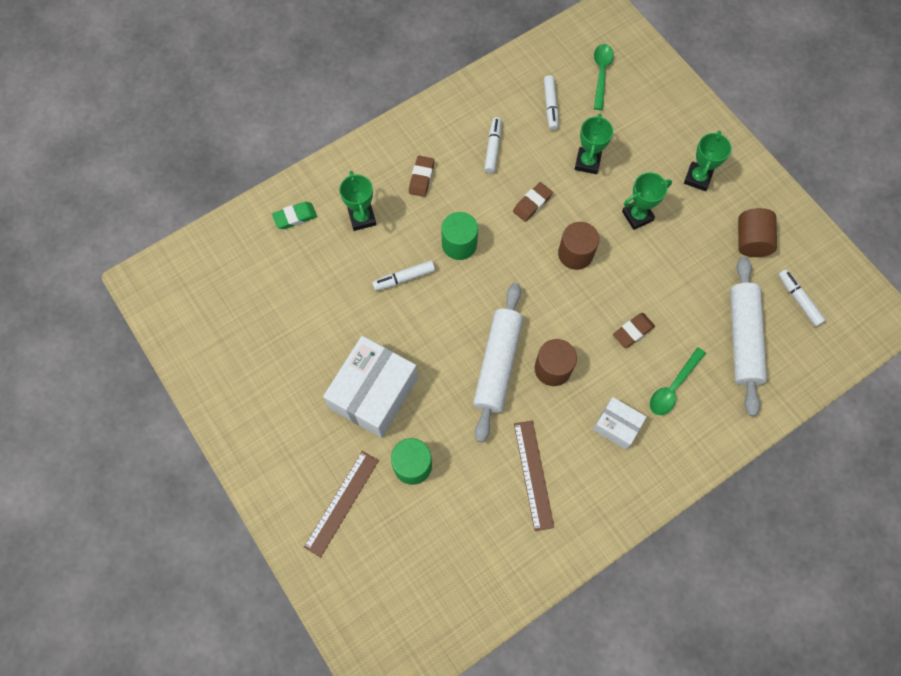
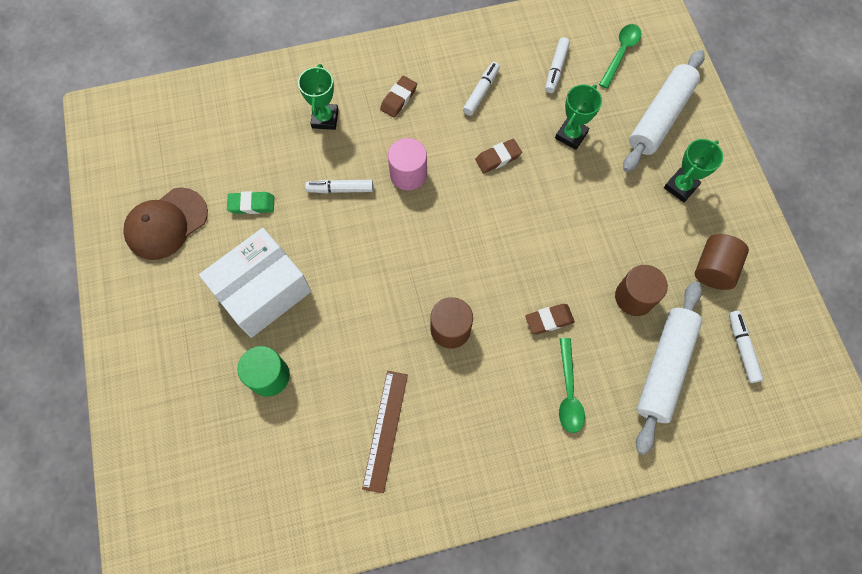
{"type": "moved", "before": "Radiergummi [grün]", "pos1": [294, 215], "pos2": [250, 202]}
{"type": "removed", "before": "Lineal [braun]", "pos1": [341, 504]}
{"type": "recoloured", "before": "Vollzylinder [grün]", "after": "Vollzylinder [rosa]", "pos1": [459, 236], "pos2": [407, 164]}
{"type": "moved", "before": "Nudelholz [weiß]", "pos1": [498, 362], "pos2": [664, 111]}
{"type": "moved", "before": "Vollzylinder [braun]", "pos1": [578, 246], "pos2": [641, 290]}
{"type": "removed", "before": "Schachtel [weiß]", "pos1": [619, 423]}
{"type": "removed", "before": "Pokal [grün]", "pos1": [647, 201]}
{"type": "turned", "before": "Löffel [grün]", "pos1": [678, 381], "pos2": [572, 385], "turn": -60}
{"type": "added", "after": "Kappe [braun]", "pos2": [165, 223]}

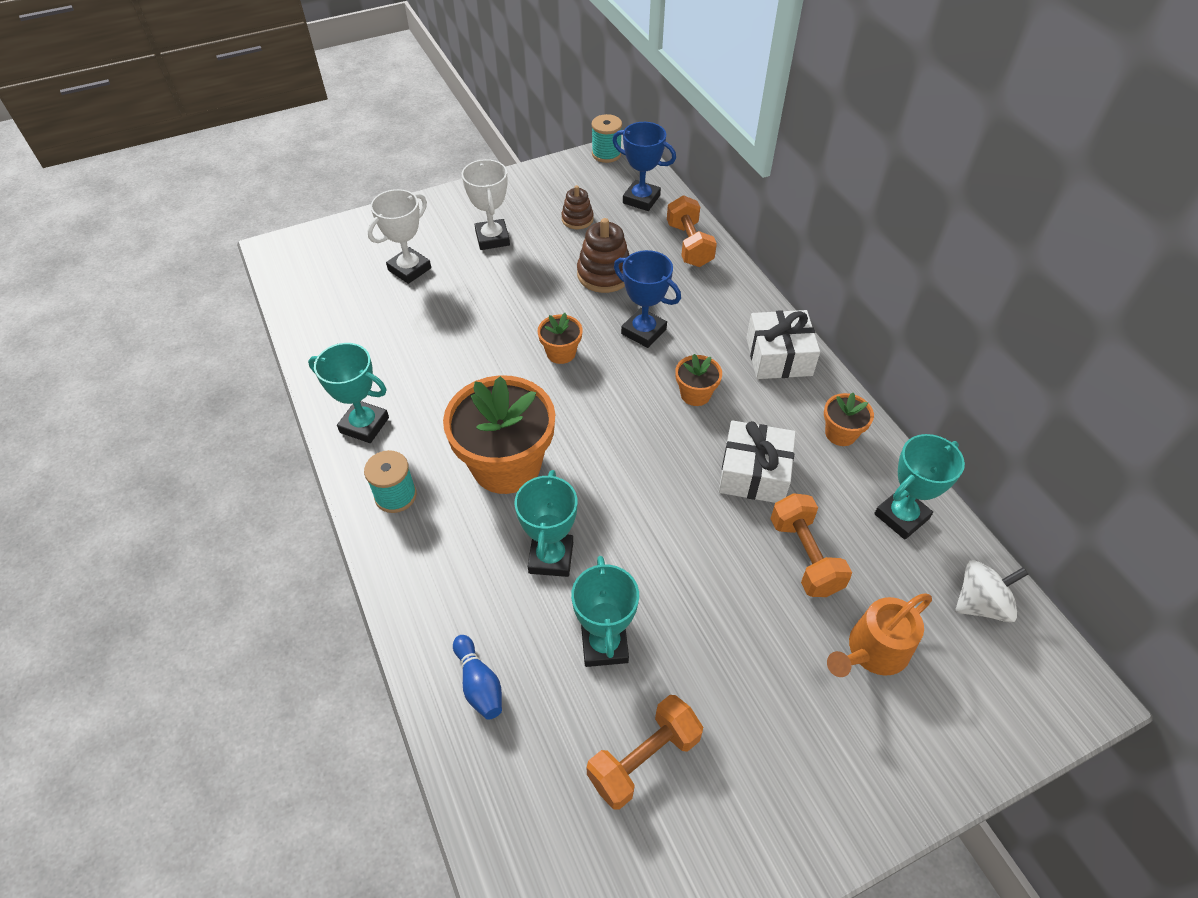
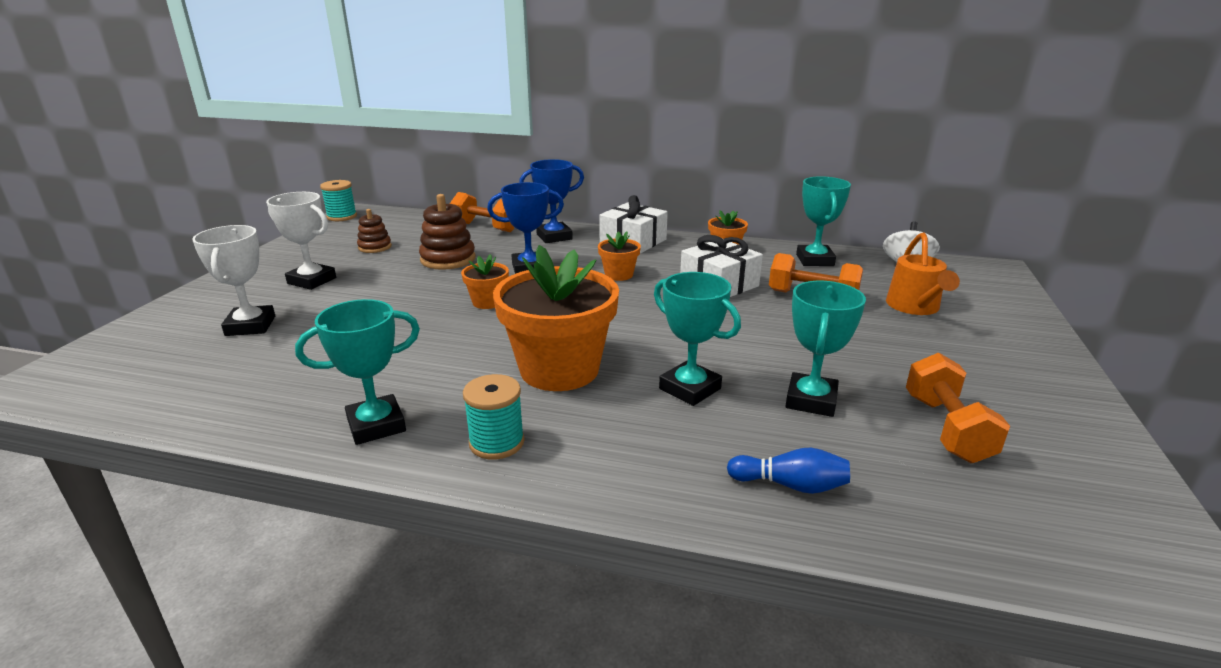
{"type": "turned", "before": "Pokal [türkis]", "pos1": [605, 611], "pos2": [825, 349], "turn": 75}
{"type": "moved", "before": "Pokal [blau]", "pos1": [644, 166], "pos2": [551, 201]}

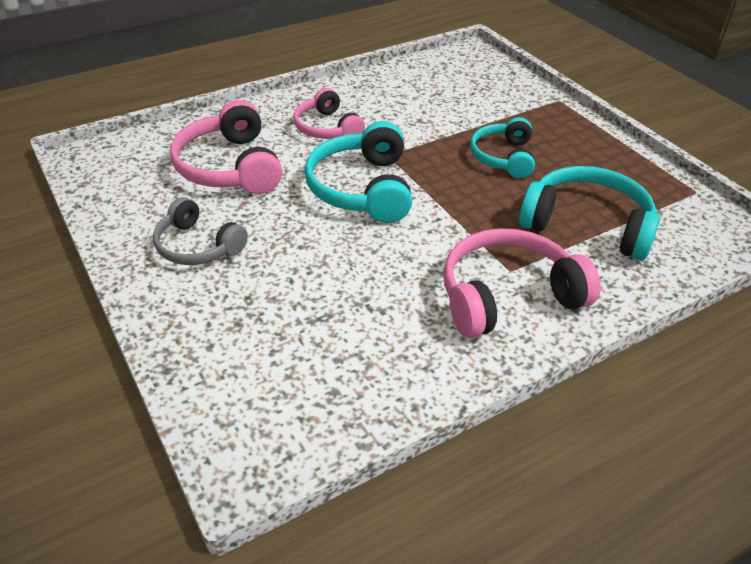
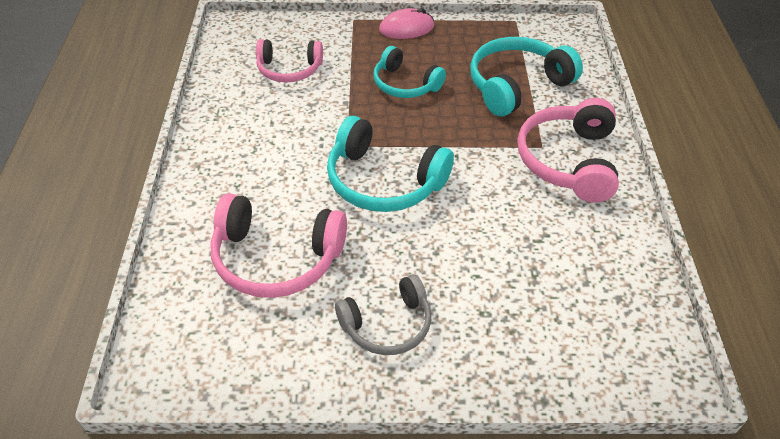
{"type": "moved", "before": "Kopfhörer [rosa]", "pos1": [329, 113], "pos2": [289, 60]}
{"type": "added", "after": "Computermaus [rosa]", "pos2": [406, 23]}

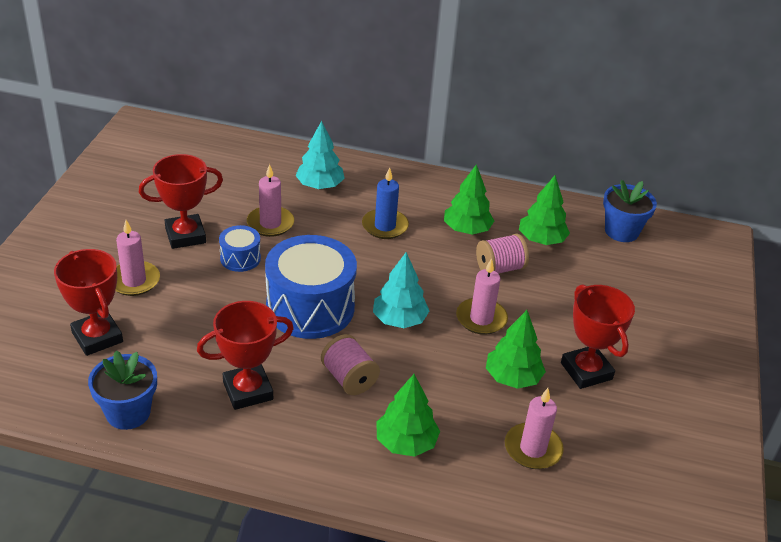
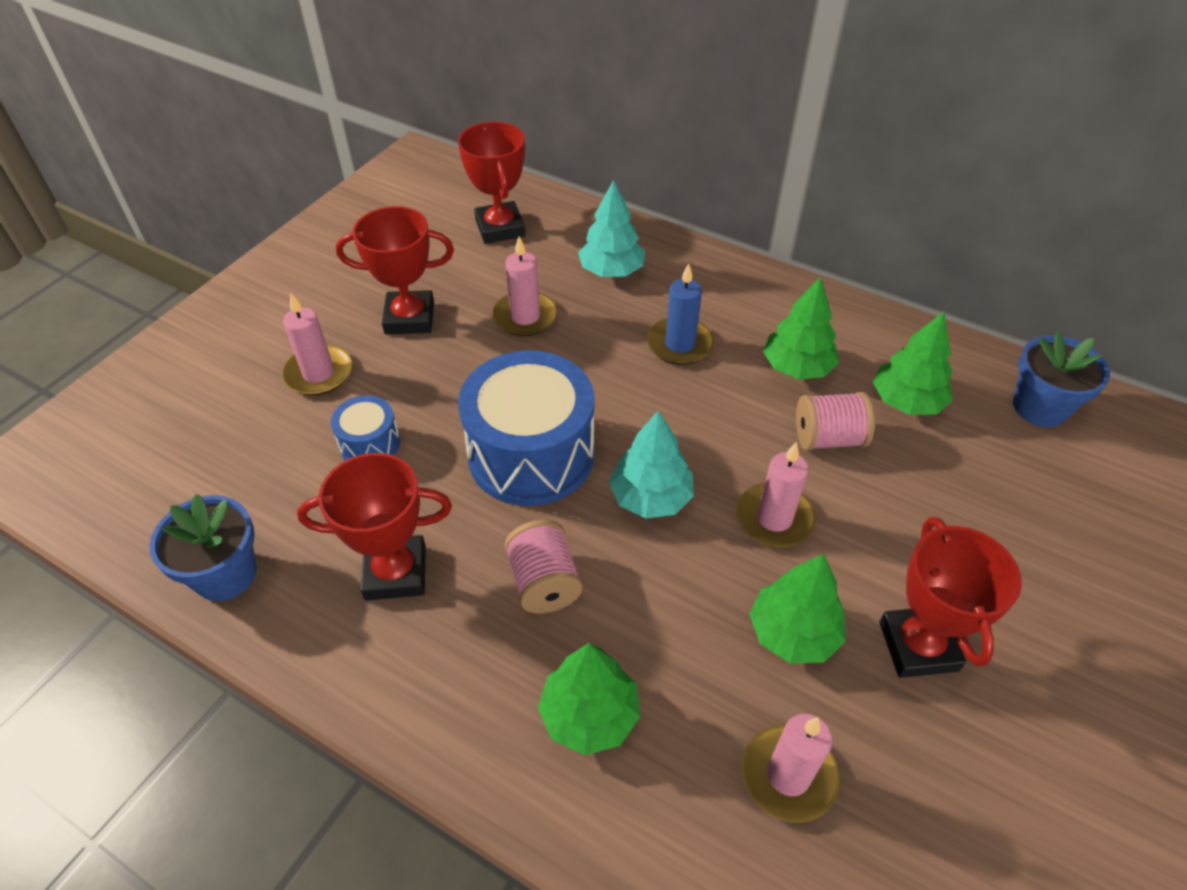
{"type": "moved", "before": "Pokal [rot]", "pos1": [88, 302], "pos2": [491, 183]}
{"type": "moved", "before": "Trommel [blau]", "pos1": [240, 248], "pos2": [365, 428]}

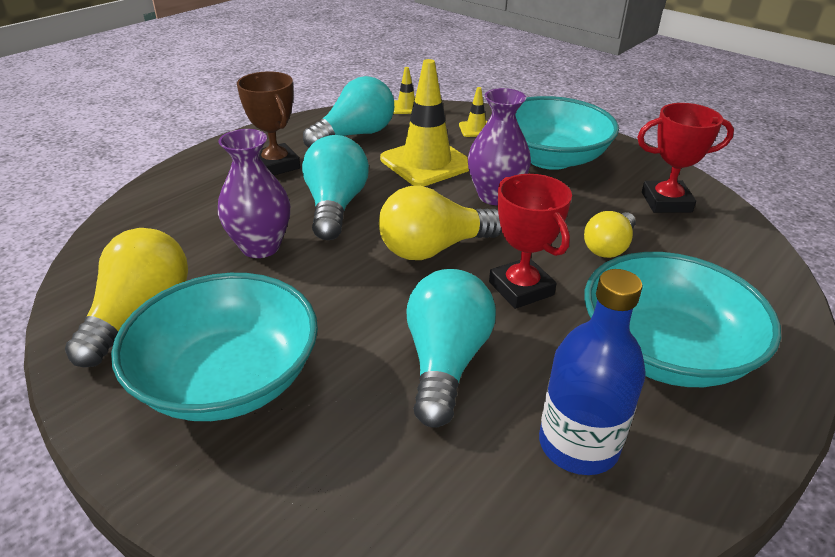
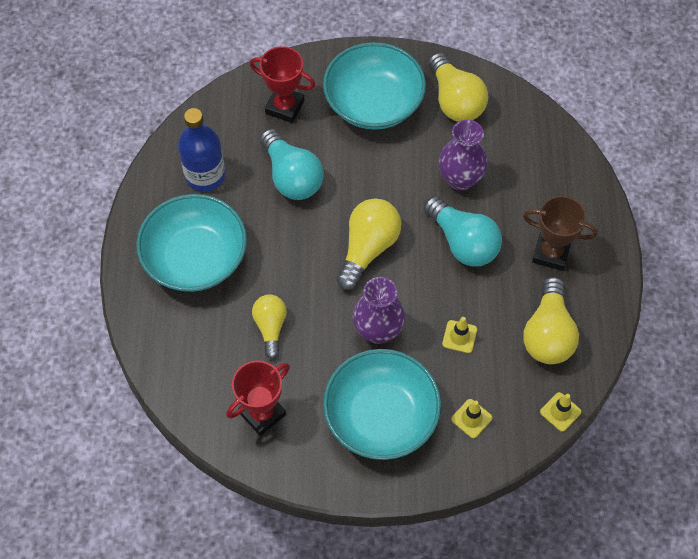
{"type": "recoloured", "before": "Glühbirne [türkis]", "after": "Glühbirne [gelb]", "pos1": [348, 112], "pos2": [551, 320]}
{"type": "resized", "before": "Leitkegel [gelb]", "pos1": [424, 122], "pos2": [459, 335], "scale": 0.46}
{"type": "moved", "before": "Pokal [rot]", "pos1": [530, 241], "pos2": [282, 84]}

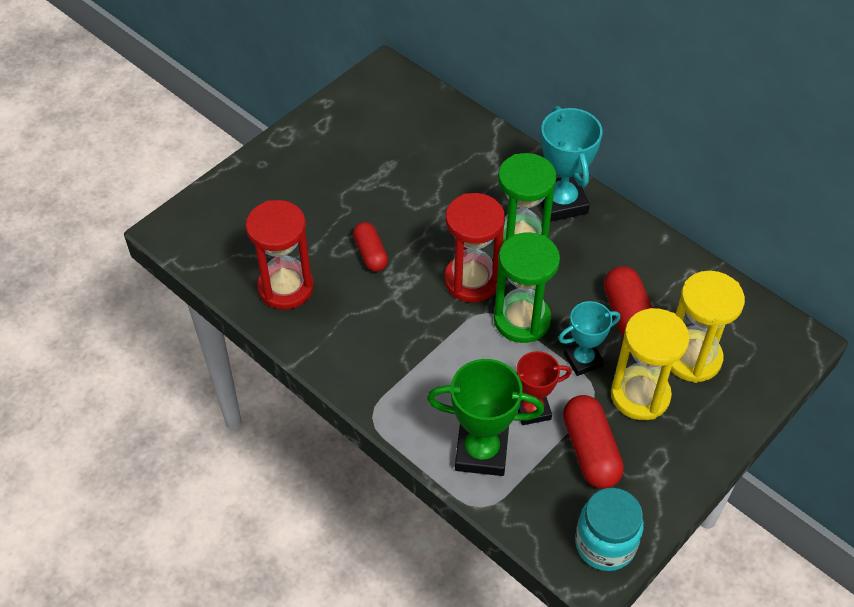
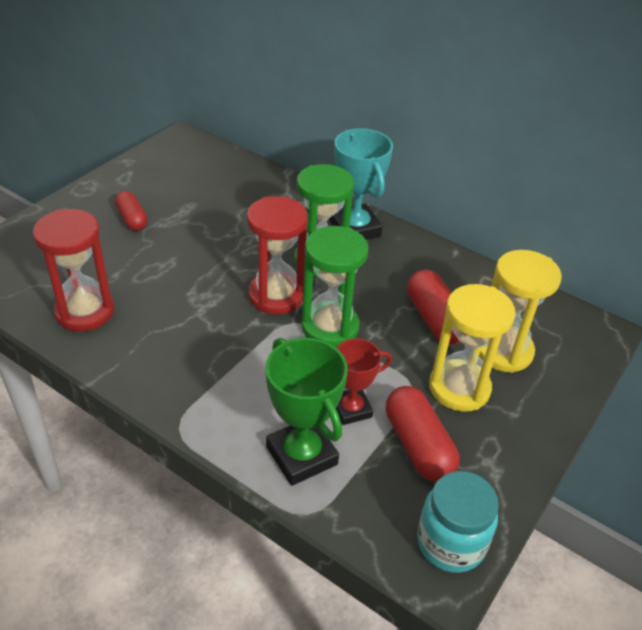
{"type": "moved", "before": "Kapsel [rot]", "pos1": [370, 247], "pos2": [131, 211]}
{"type": "turned", "before": "Pokal [grün]", "pos1": [485, 417], "pos2": [306, 412], "turn": 60}
{"type": "removed", "before": "Pokal [türkis]", "pos1": [589, 338]}

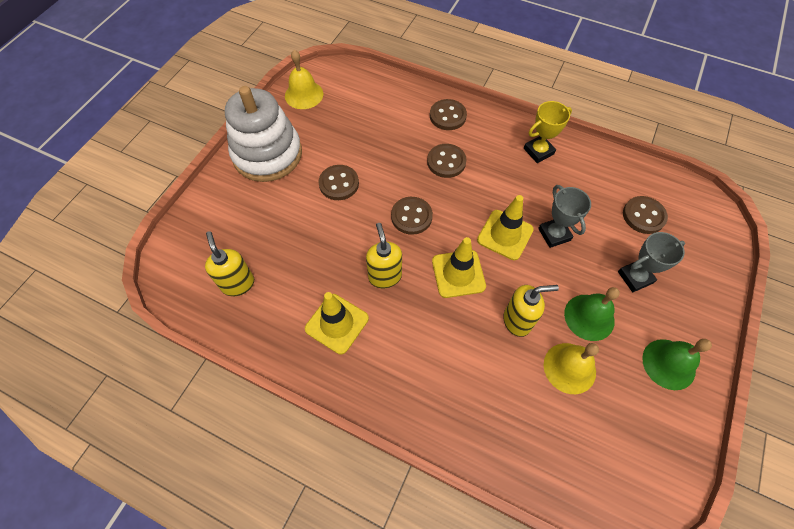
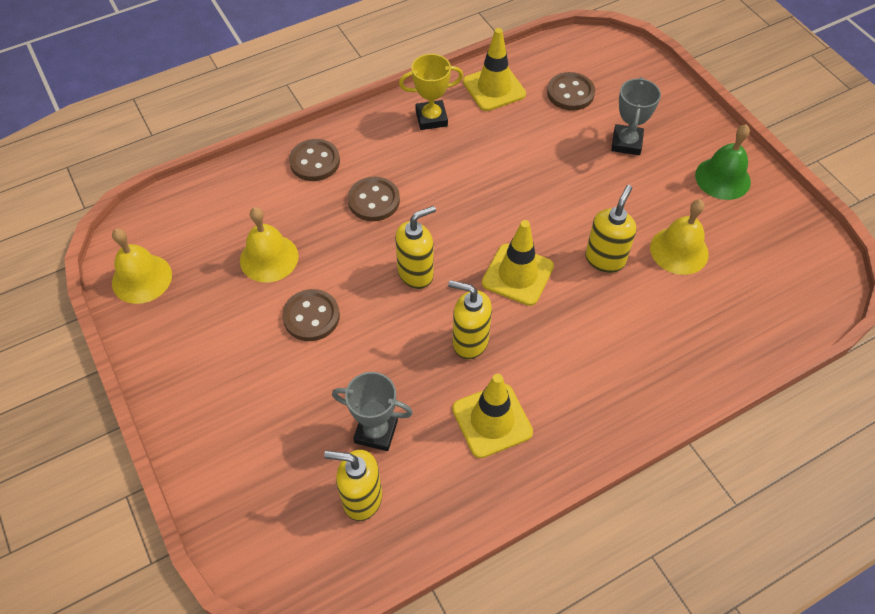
{"type": "removed", "before": "Stapelspielzeug [weiß]", "pos1": [263, 134]}
{"type": "replaced", "before": "Knopf [braun]", "after": "Seifenspender [gelb]", "pos1": [412, 216], "pos2": [415, 247]}
{"type": "moved", "before": "Leitkegel [gelb]", "pos1": [505, 227], "pos2": [494, 69]}
{"type": "turned", "before": "Pokal [gelb]", "pos1": [548, 132], "pos2": [431, 92], "turn": 75}
{"type": "moved", "before": "Pokal [grau]", "pos1": [564, 216], "pos2": [372, 411]}
{"type": "removed", "before": "Glocke [grün]", "pos1": [592, 314]}
{"type": "added", "after": "Glocke [gelb]", "pos2": [269, 244]}

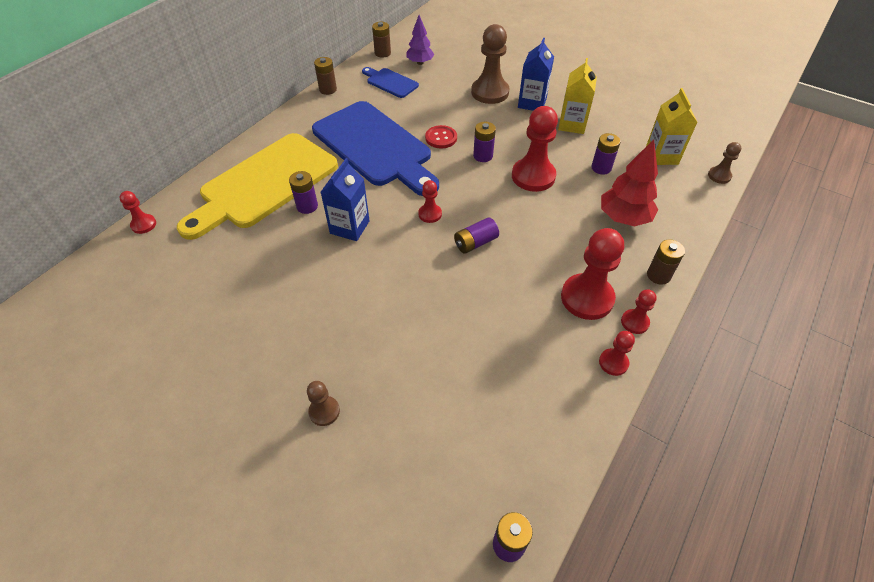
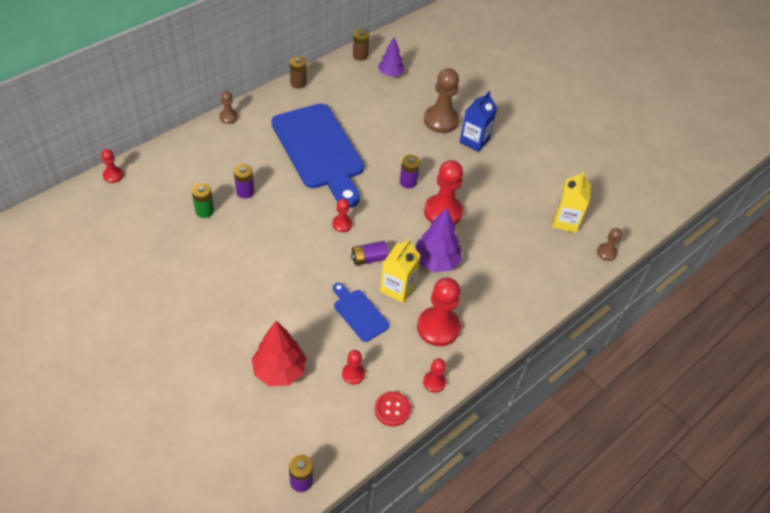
{"type": "removed", "before": "Schneidebrett [gelb]", "pos1": [257, 186]}
{"type": "moved", "before": "Bauer [braun]", "pos1": [323, 403], "pos2": [228, 107]}
{"type": "removed", "before": "Getränkekarton [blau]", "pos1": [345, 199]}
{"type": "moved", "before": "Schneidebrett [blau]", "pos1": [390, 82], "pos2": [361, 312]}
{"type": "moved", "before": "Knopf [rot]", "pos1": [441, 136], "pos2": [393, 409]}
{"type": "moved", "before": "Getränkekarton [gelb]", "pos1": [577, 96], "pos2": [400, 270]}
{"type": "removed", "before": "Batterie [lila]", "pos1": [606, 154]}
{"type": "moved", "before": "Baum [rot]", "pos1": [629, 183], "pos2": [279, 353]}
{"type": "moved", "before": "Bauer [rot]", "pos1": [639, 312], "pos2": [353, 367]}
{"type": "removed", "before": "Batterie [braun]", "pos1": [666, 262]}
{"type": "added", "after": "Batterie [grün]", "pos2": [203, 200]}
{"type": "added", "after": "Baum [lila]", "pos2": [438, 240]}

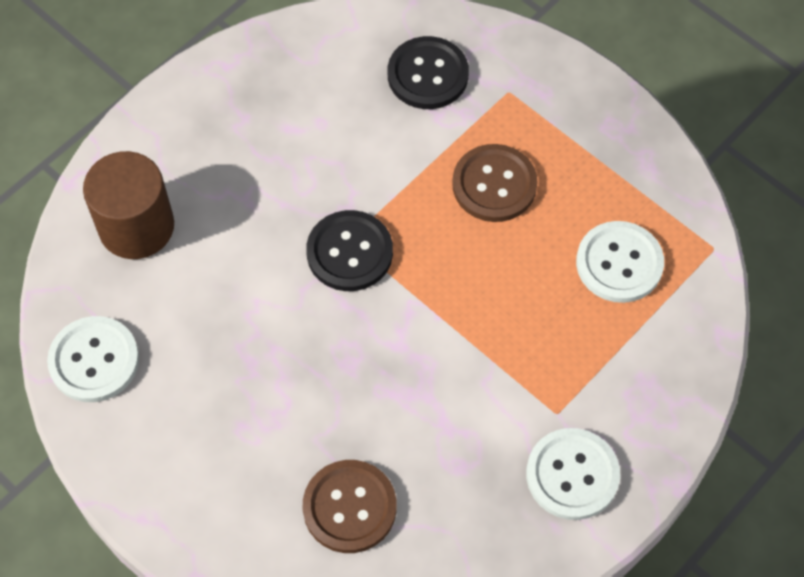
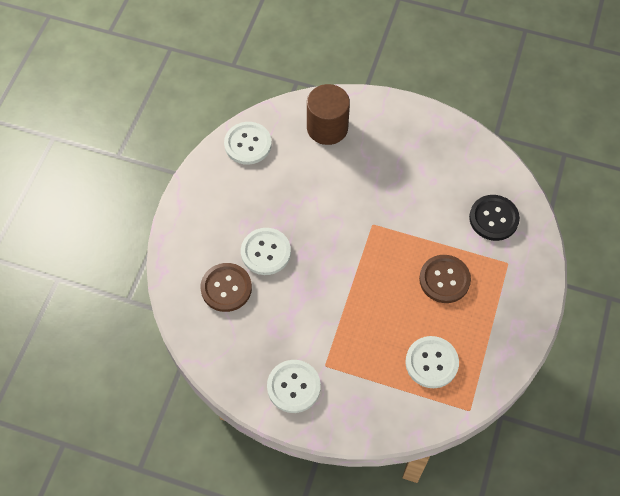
{"type": "removed", "before": "Knopf [schwarz]", "pos1": [349, 250]}
{"type": "added", "after": "Knopf [weiß]", "pos2": [266, 251]}

